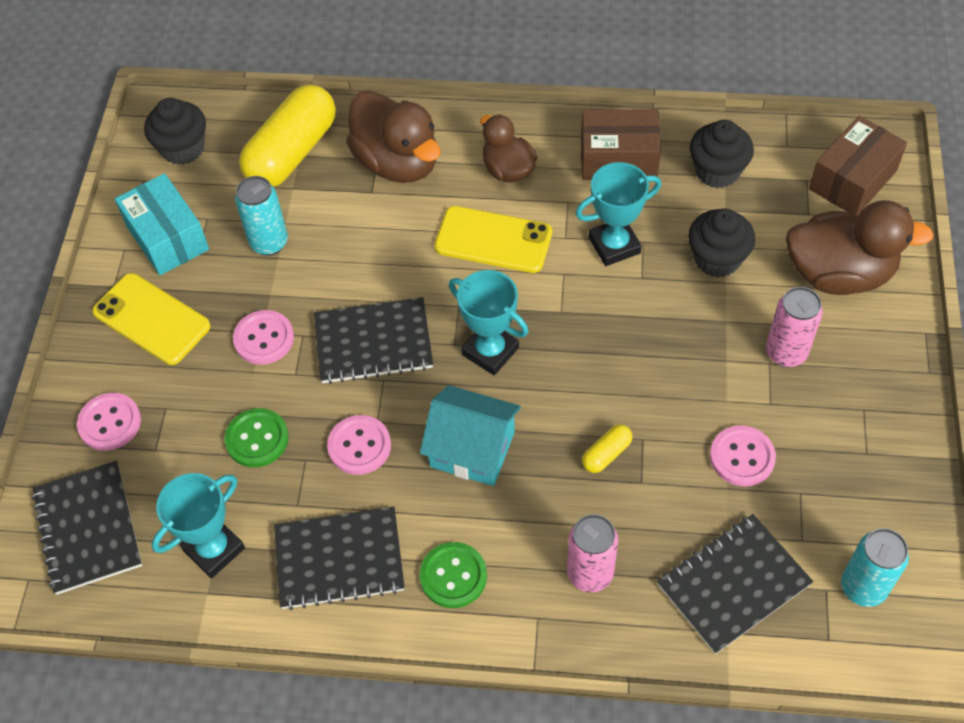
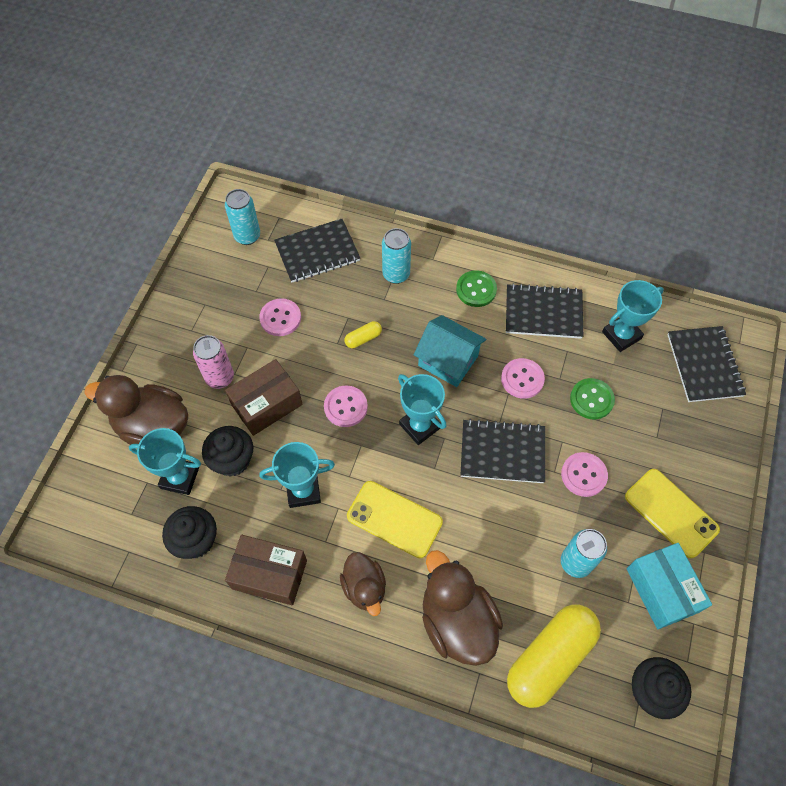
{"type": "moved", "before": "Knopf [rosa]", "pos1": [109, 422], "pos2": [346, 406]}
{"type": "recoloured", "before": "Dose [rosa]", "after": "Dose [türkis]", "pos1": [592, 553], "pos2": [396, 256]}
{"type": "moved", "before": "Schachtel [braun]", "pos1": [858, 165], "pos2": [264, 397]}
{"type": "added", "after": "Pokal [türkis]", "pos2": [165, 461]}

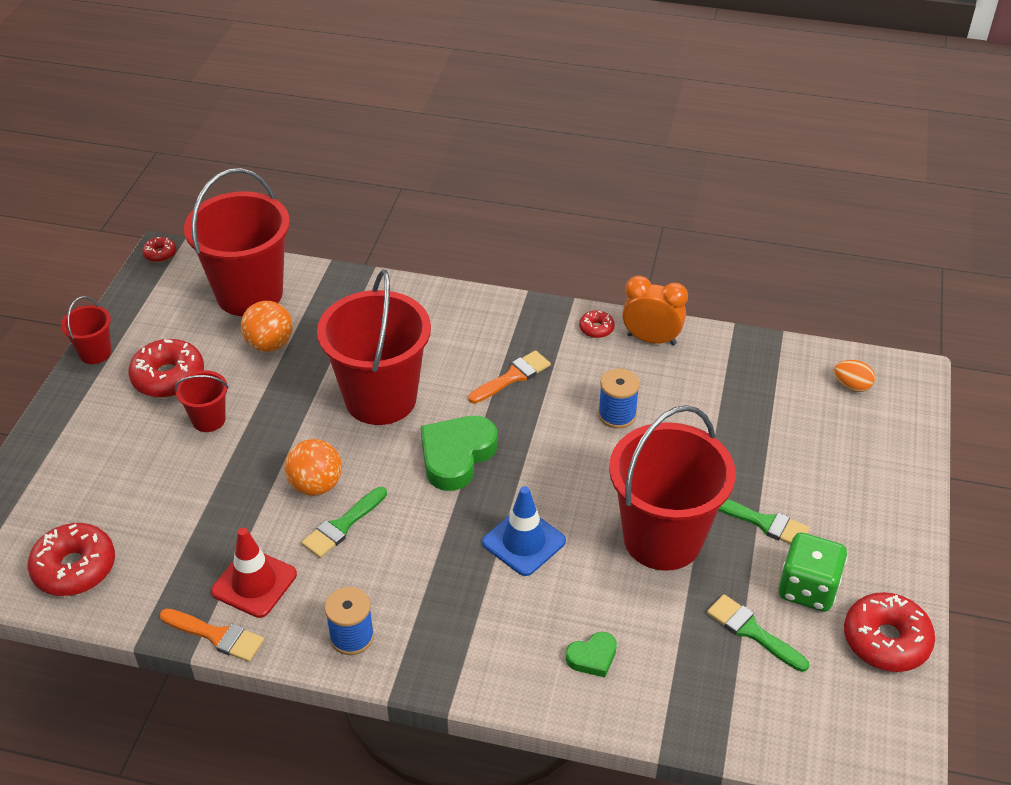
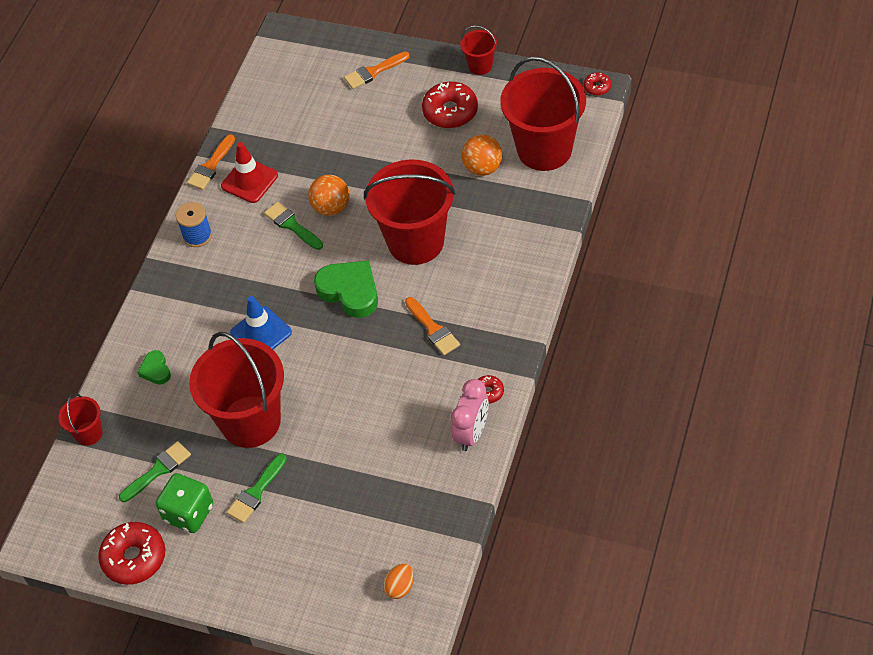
{"type": "removed", "before": "Donut [rot]", "pos1": [71, 559]}
{"type": "moved", "before": "Eimer [rot]", "pos1": [201, 401], "pos2": [80, 419]}
{"type": "removed", "before": "Garnrolle [blau]", "pos1": [619, 399]}
{"type": "recoloured", "before": "Wecker [orange]", "after": "Wecker [rosa]", "pos1": [655, 310], "pos2": [470, 415]}
{"type": "added", "after": "Pinsel [orange]", "pos2": [377, 70]}

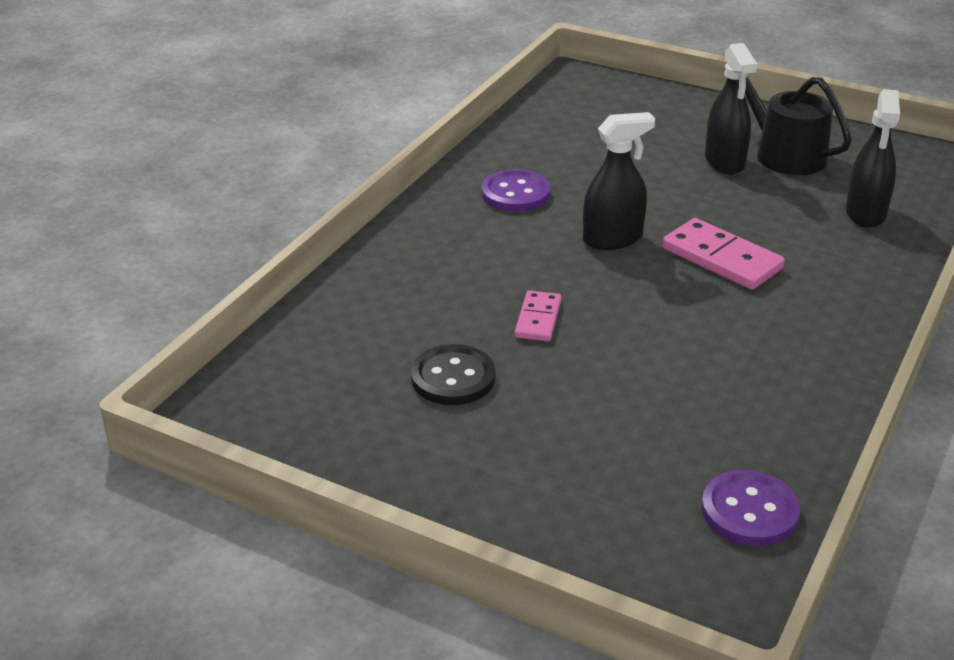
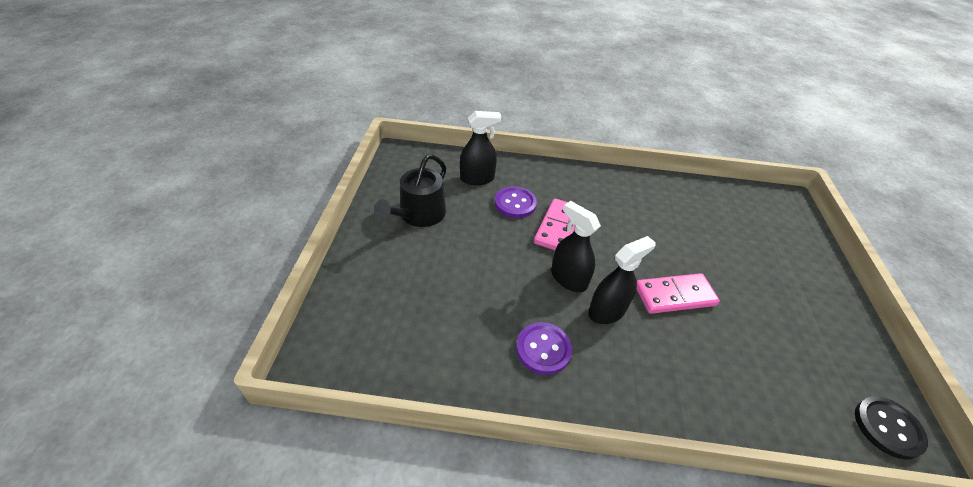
{"type": "moved", "before": "Knopf [schwarz]", "pos1": [453, 374], "pos2": [891, 427]}
{"type": "resized", "before": "Dominostein [rosa]", "pos1": [538, 316], "pos2": [678, 293], "scale": 1.65}
{"type": "moved", "before": "Knopf [lila]", "pos1": [750, 508], "pos2": [516, 202]}
{"type": "moved", "before": "Sprühflasche [schwarz]", "pos1": [731, 108], "pos2": [622, 280]}

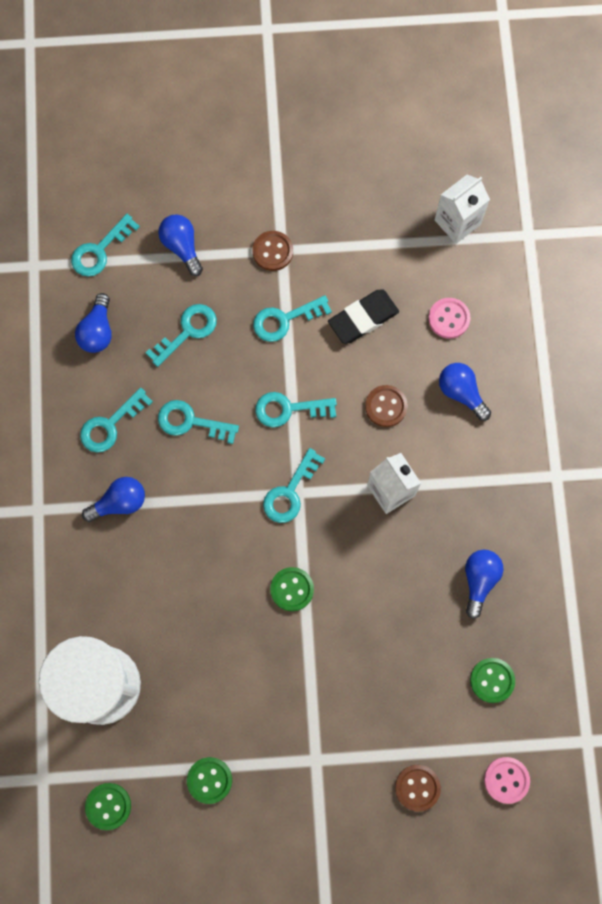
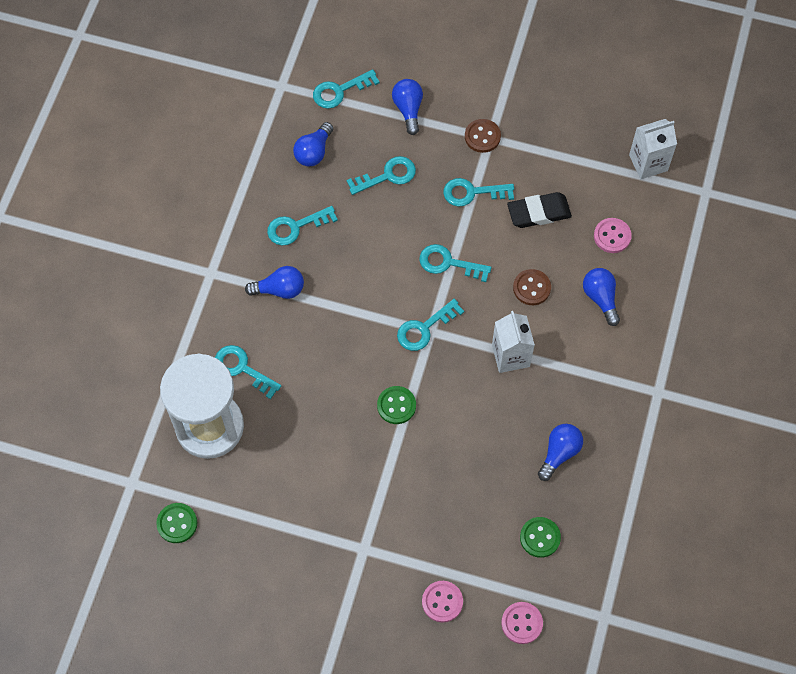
{"type": "moved", "before": "Schlüssel [türkis]", "pos1": [198, 422], "pos2": [248, 372]}
{"type": "removed", "before": "Knopf [grün]", "pos1": [209, 780]}
{"type": "recoloured", "before": "Knopf [braun]", "after": "Knopf [rosa]", "pos1": [418, 788], "pos2": [442, 602]}

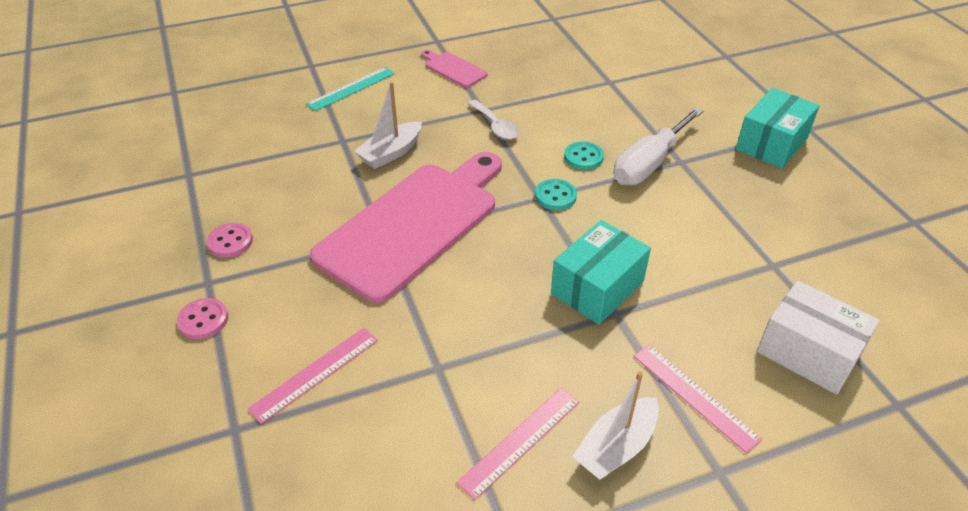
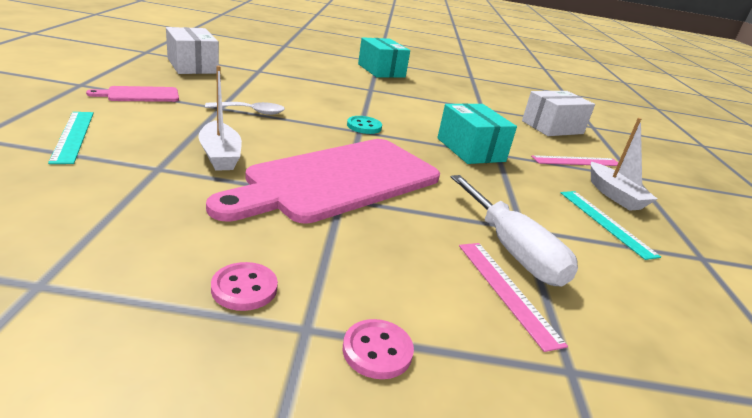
{"type": "turned", "before": "Schneidebrett [rosa]", "pos1": [406, 227], "pos2": [323, 181], "turn": -105}
{"type": "recoloured", "before": "Lineal [rosa]", "after": "Lineal [türkis]", "pos1": [518, 444], "pos2": [611, 225]}
{"type": "removed", "before": "Knopf [türkis]", "pos1": [584, 155]}
{"type": "moved", "before": "Schraubenzieher [weiß]", "pos1": [658, 146], "pos2": [514, 231]}
{"type": "added", "after": "Schachtel [weiß]", "pos2": [192, 50]}

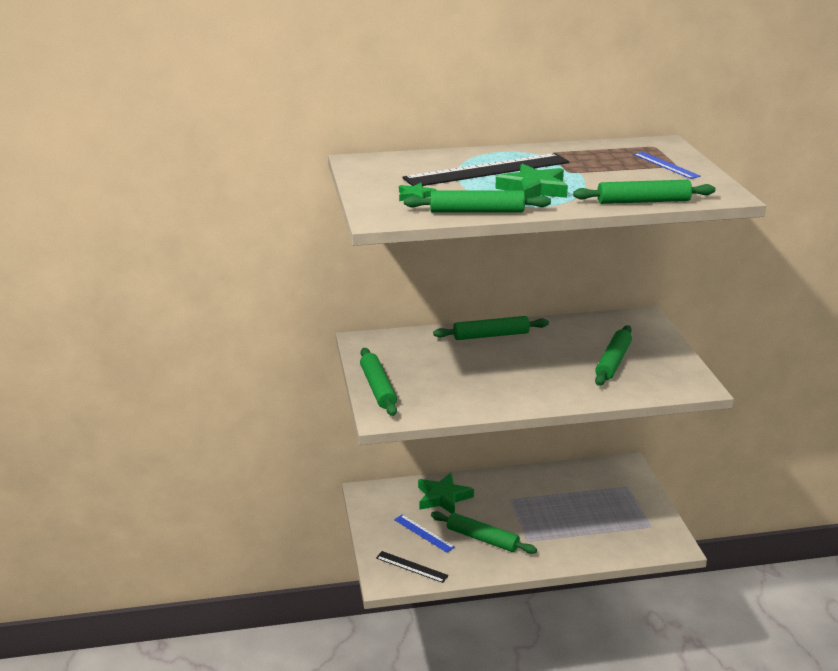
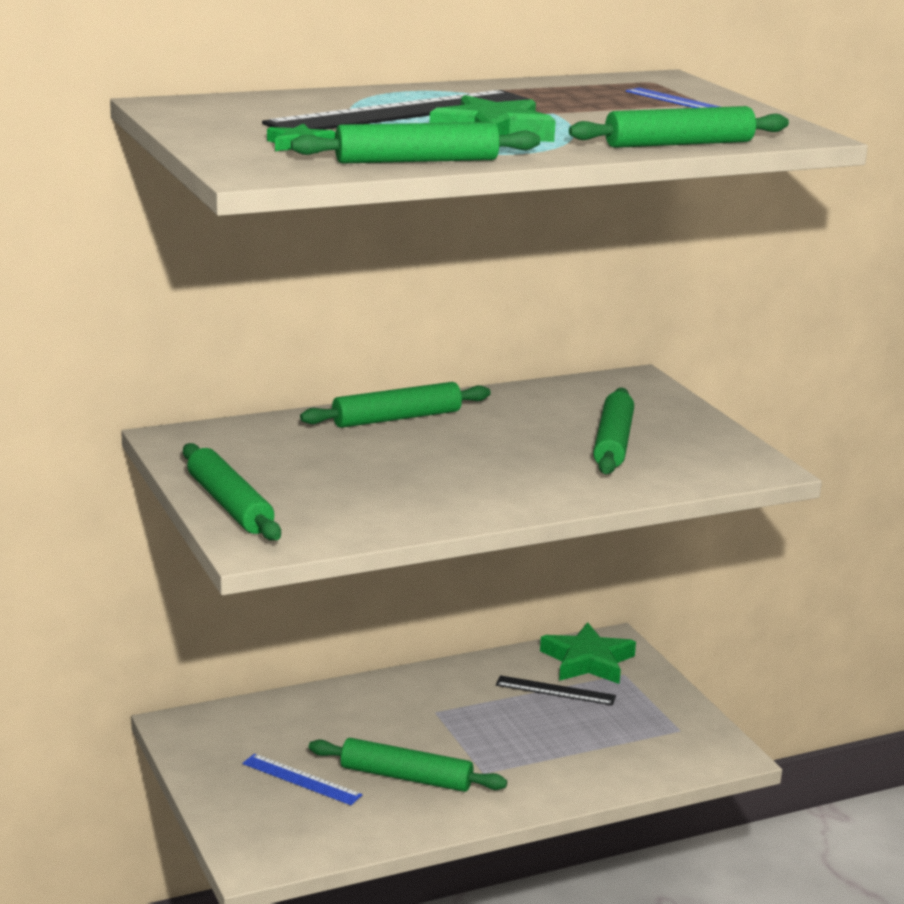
{"type": "moved", "before": "Lineal [schwarz]", "pos1": [412, 567], "pos2": [556, 690]}
{"type": "moved", "before": "Stern [grün]", "pos1": [446, 493], "pos2": [588, 653]}

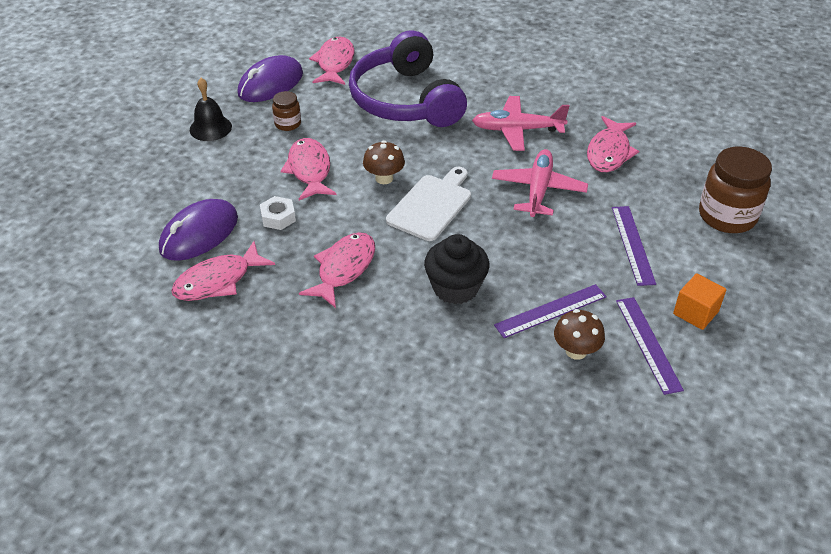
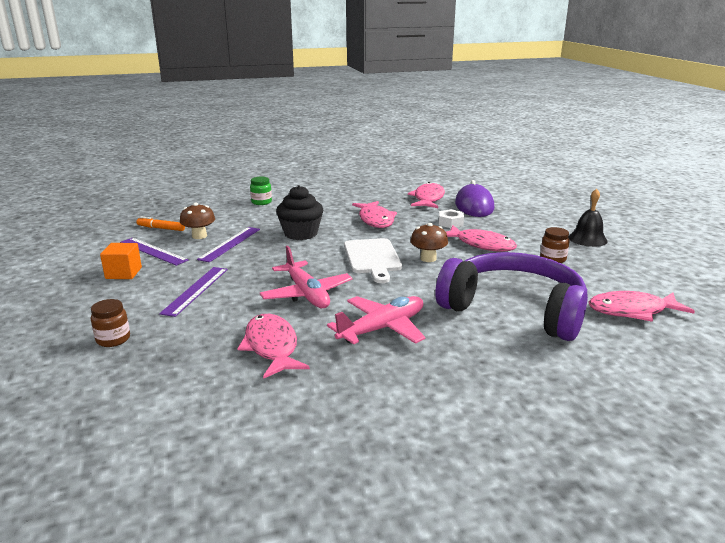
{"type": "removed", "before": "Computermaus [lila]", "pos1": [270, 78]}
{"type": "turned", "before": "Fisch [rosa]", "pos1": [332, 61], "pos2": [642, 306], "turn": 120}
{"type": "turned", "before": "Lineal [lila]", "pos1": [634, 246], "pos2": [193, 292], "turn": 60}
{"type": "resized", "before": "Einmachglas [braun]", "pos1": [735, 189], "pos2": [110, 323], "scale": 0.51}
{"type": "added", "after": "Filzstift [orange]", "pos2": [160, 223]}
{"type": "added", "after": "Einmachglas [grün]", "pos2": [261, 191]}

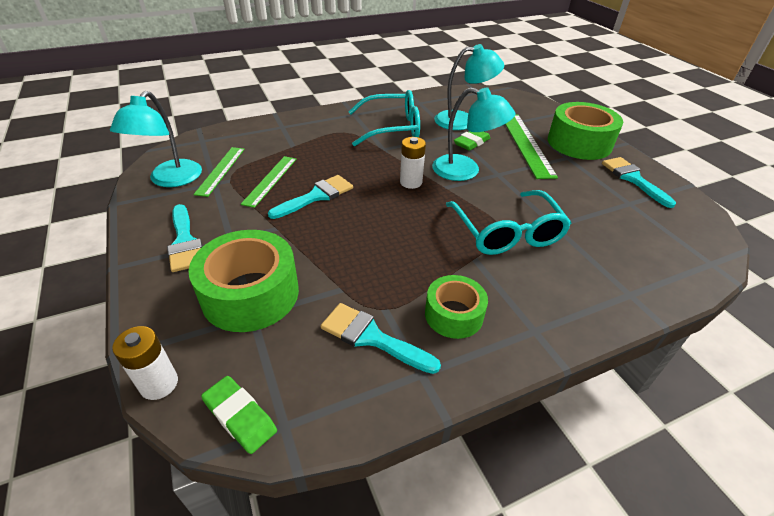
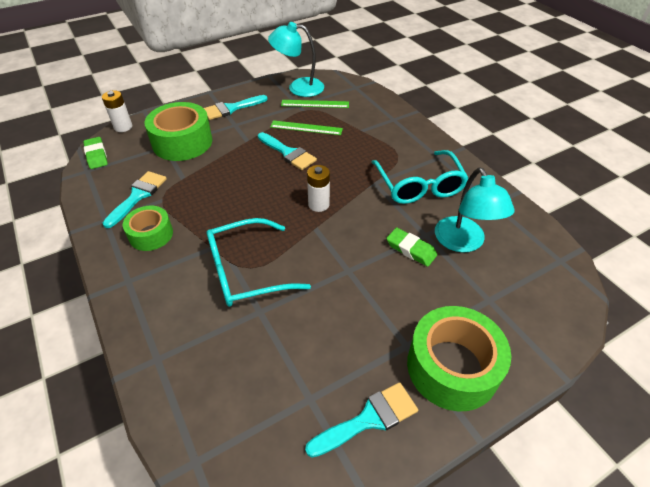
{"type": "turned", "before": "Radiergummi [grün]", "pos1": [239, 415], "pos2": [95, 153], "turn": -60}
{"type": "removed", "before": "Lampe [türkis]", "pos1": [473, 134]}
{"type": "removed", "before": "Lineal [grün]", "pos1": [531, 146]}

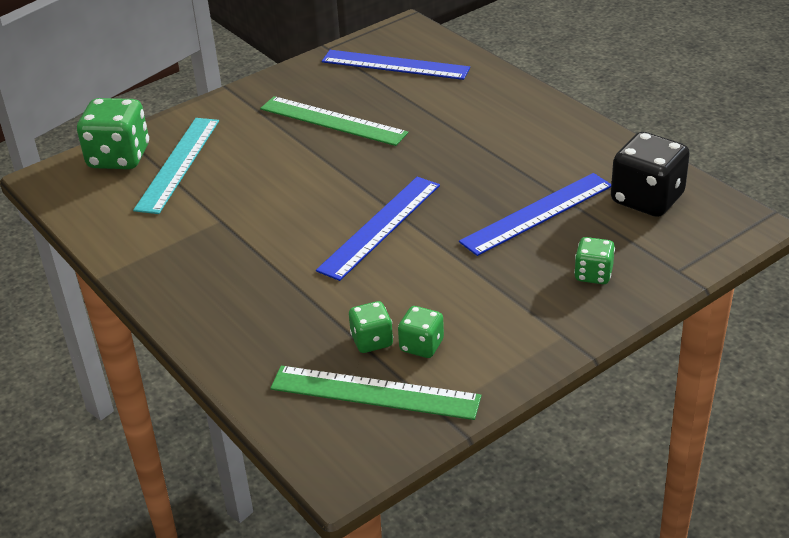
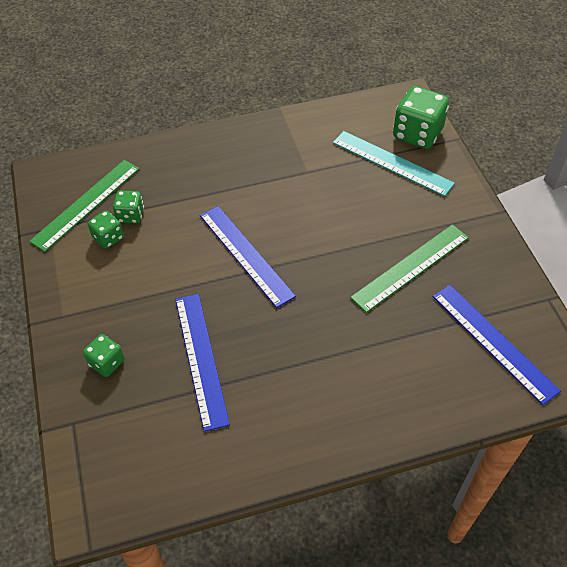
{"type": "turned", "before": "Lineal [blau]", "pos1": [396, 65], "pos2": [496, 345], "turn": -75}
{"type": "removed", "before": "Spielwürfel [schwarz]", "pos1": [650, 174]}

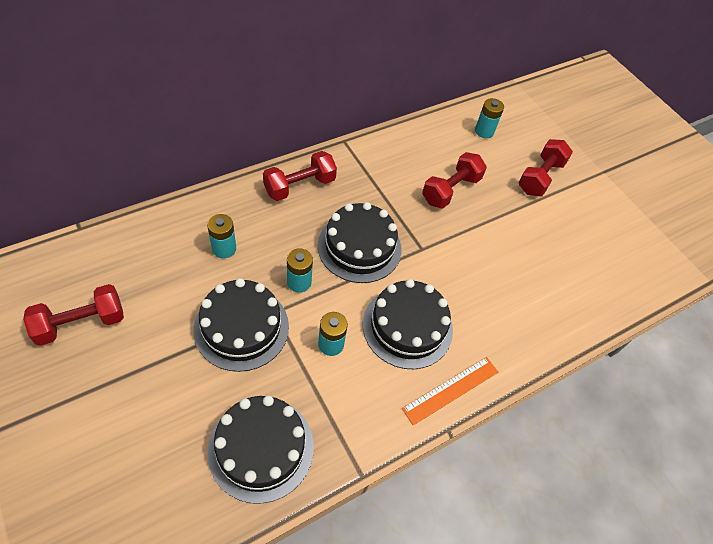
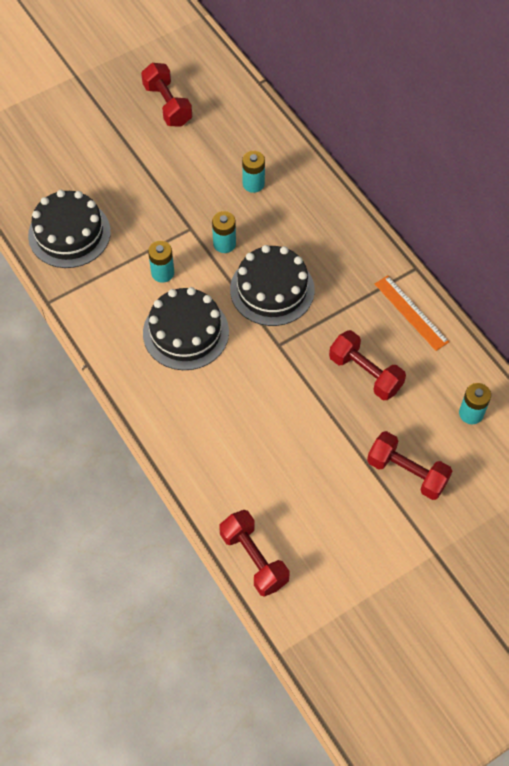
{"type": "removed", "before": "Kuchen [schwarz]", "pos1": [241, 325]}
{"type": "moved", "before": "Hantel [rot]", "pos1": [300, 176], "pos2": [254, 553]}
{"type": "moved", "before": "Lineal [orange]", "pos1": [450, 391], "pos2": [412, 313]}

